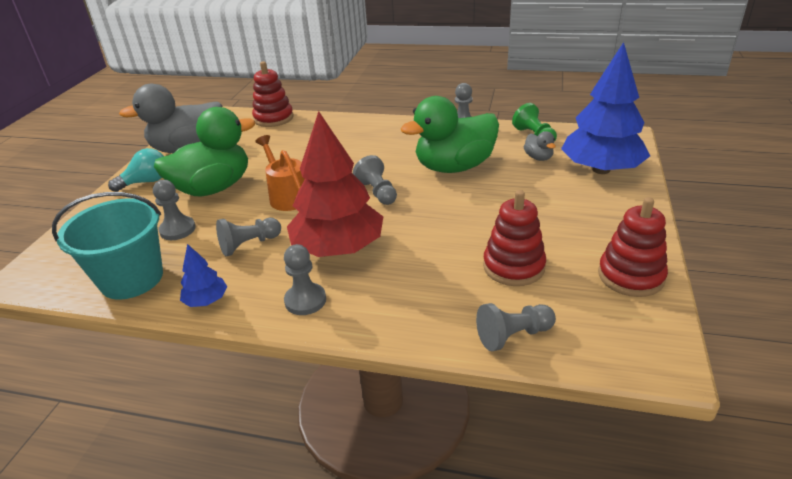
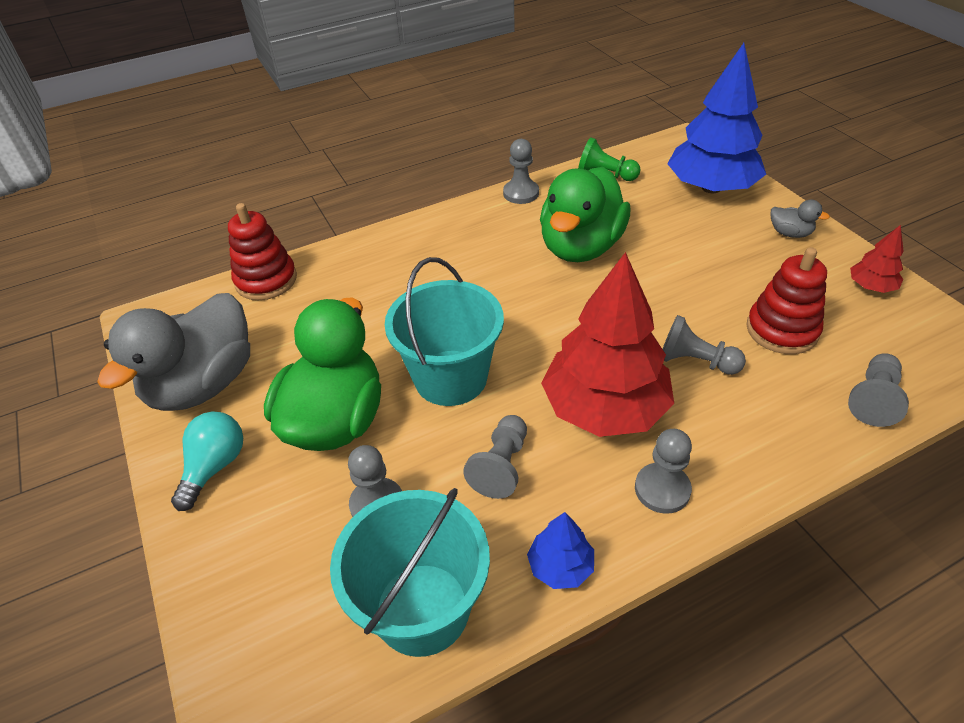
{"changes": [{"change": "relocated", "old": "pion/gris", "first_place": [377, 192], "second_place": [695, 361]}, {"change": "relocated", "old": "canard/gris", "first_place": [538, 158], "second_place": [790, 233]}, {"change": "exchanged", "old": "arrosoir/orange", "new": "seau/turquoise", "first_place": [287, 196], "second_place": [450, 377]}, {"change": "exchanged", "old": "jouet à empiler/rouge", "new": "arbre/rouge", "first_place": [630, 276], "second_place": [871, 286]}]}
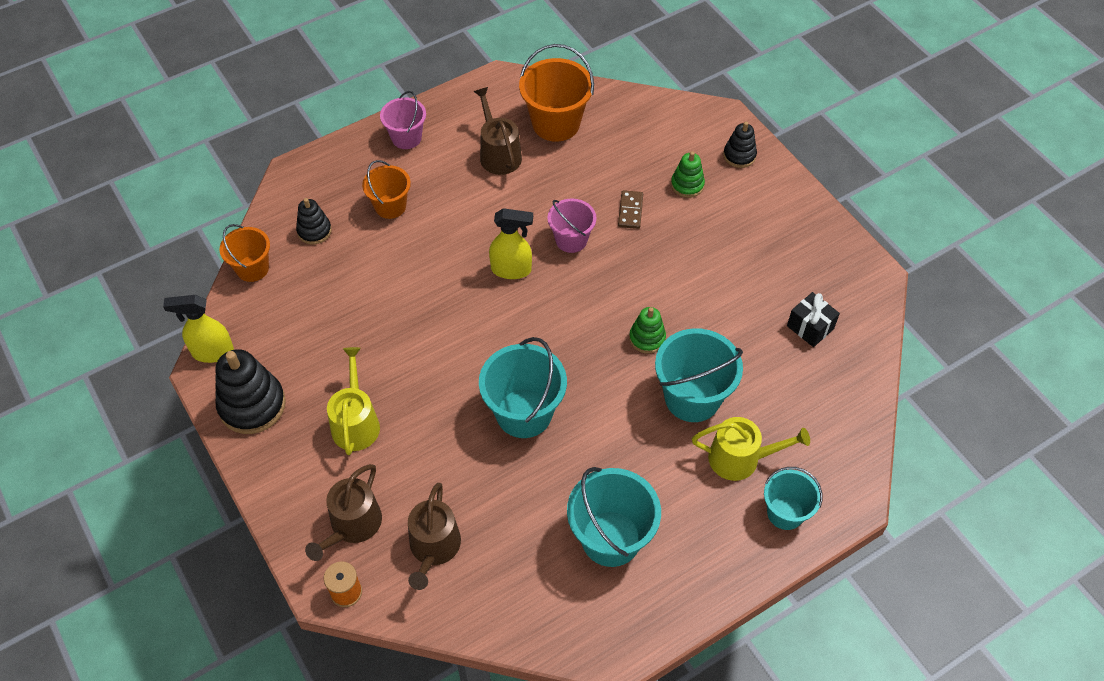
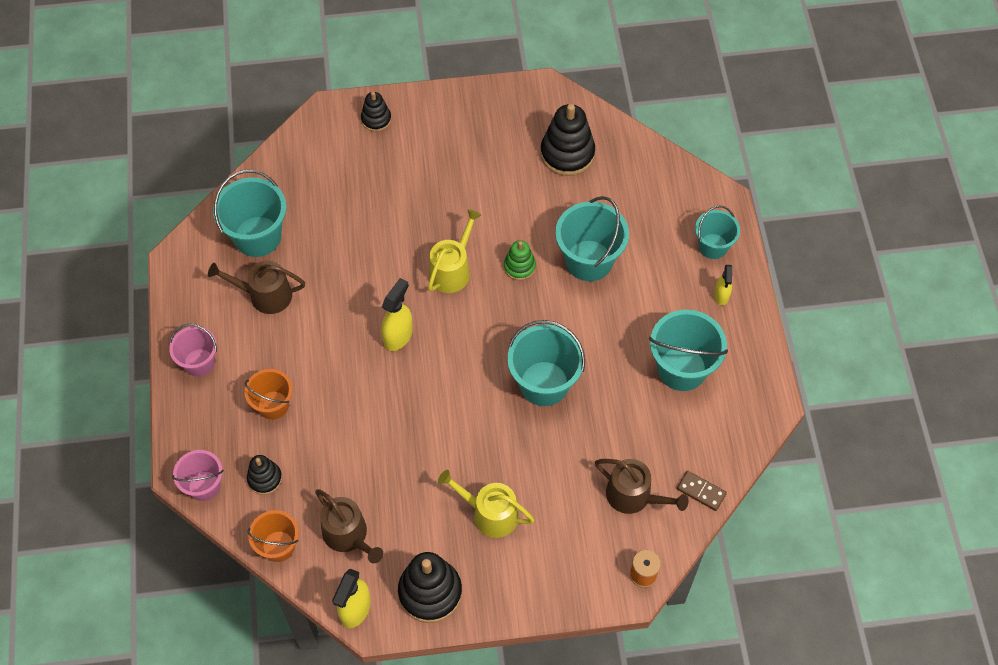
{"changes": [{"change": "missing", "old": "jouet à empiler/vert", "first_place": [687, 185]}, {"change": "appeared", "new": "vaporisateur/jaune", "second_place": [721, 296]}, {"change": "relocated", "old": "arrosoir/marron", "first_place": [352, 525], "second_place": [348, 535]}, {"change": "relocated", "old": "seau/rose", "first_place": [571, 240], "second_place": [204, 486]}, {"change": "relocated", "old": "domino/marron", "first_place": [630, 211], "second_place": [701, 491]}, {"change": "relocated", "old": "arrosoir/jaune", "first_place": [740, 458], "second_place": [452, 270]}, {"change": "exchanged", "old": "cadeau/noir", "new": "jouet à empiler/noir", "first_place": [810, 327], "second_place": [567, 153]}, {"change": "colour", "old": "seau/orange", "new": "seau/turquoise", "first_place": [556, 123], "second_place": [257, 236]}]}
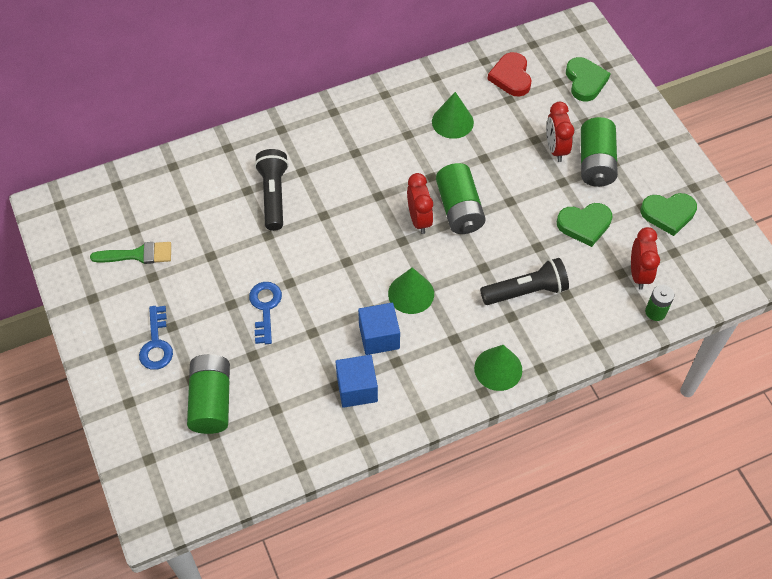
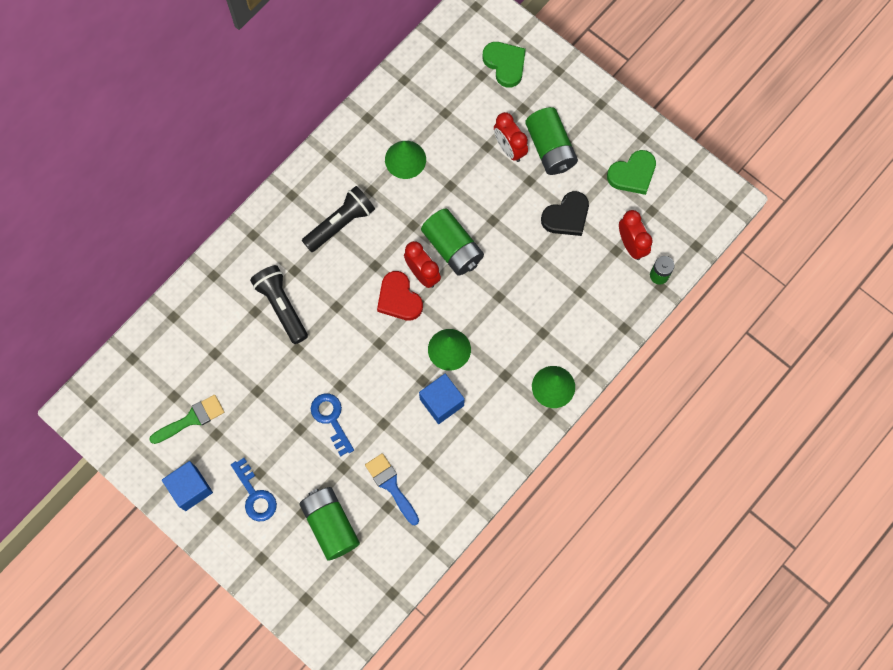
{"changes": [{"change": "appeared", "new": "pinceau/bleu", "second_place": [391, 486]}, {"change": "relocated", "old": "cube/bleu", "first_place": [357, 389], "second_place": [190, 488]}, {"change": "relocated", "old": "lampe de poche/noir", "first_place": [526, 291], "second_place": [340, 223]}, {"change": "relocated", "old": "cœur/rouge", "first_place": [511, 77], "second_place": [399, 299]}, {"change": "colour", "old": "cœur/vert", "new": "cœur/noir", "first_place": [584, 225], "second_place": [566, 216]}]}
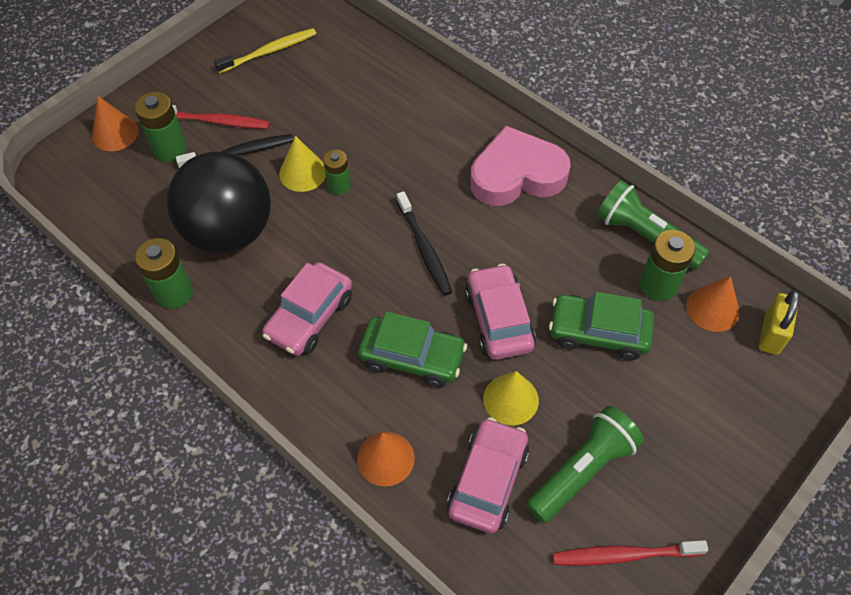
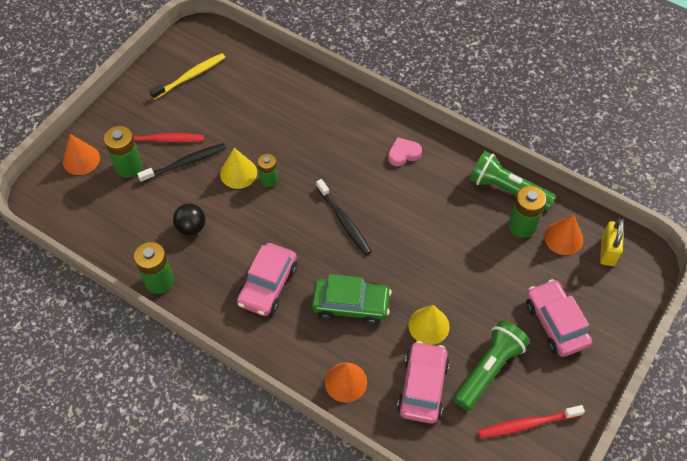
{"changes": [{"change": "missing", "old": "voiture/vert", "first_place": [598, 332]}, {"change": "relocated", "old": "voiture/rose", "first_place": [498, 319], "second_place": [555, 323]}, {"change": "size", "old": "balle/noir", "first_place": [229, 232], "second_place": [191, 227], "factor": 0.42}, {"change": "size", "old": "cœur/rose", "first_place": [517, 175], "second_place": [403, 154], "factor": 0.46}]}
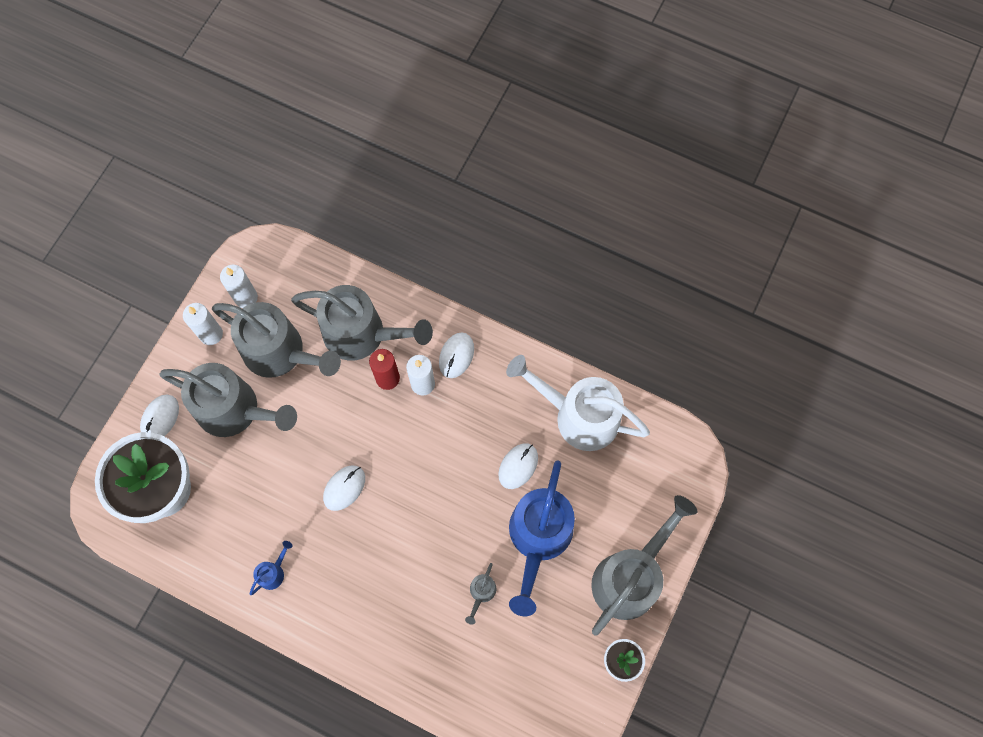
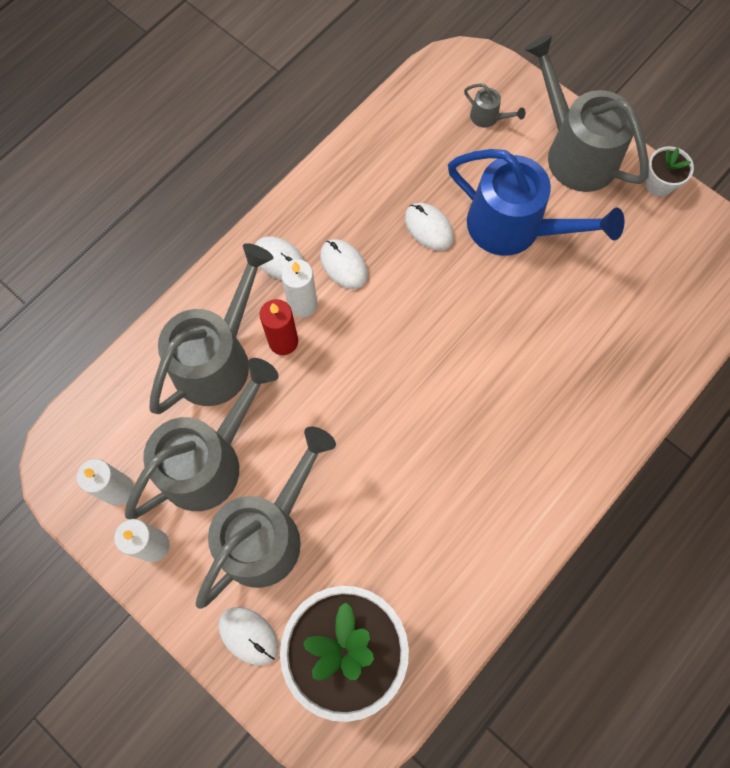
{"changes": [{"change": "missing", "old": "arrosoir/bleu", "first_place": [273, 572]}, {"change": "missing", "old": "arrosoir/blanc", "first_place": [577, 415]}, {"change": "relocated", "old": "souris/blanc", "first_place": [344, 488], "second_place": [343, 265]}, {"change": "relocated", "old": "arrosoir/gris", "first_place": [481, 593], "second_place": [488, 118]}]}
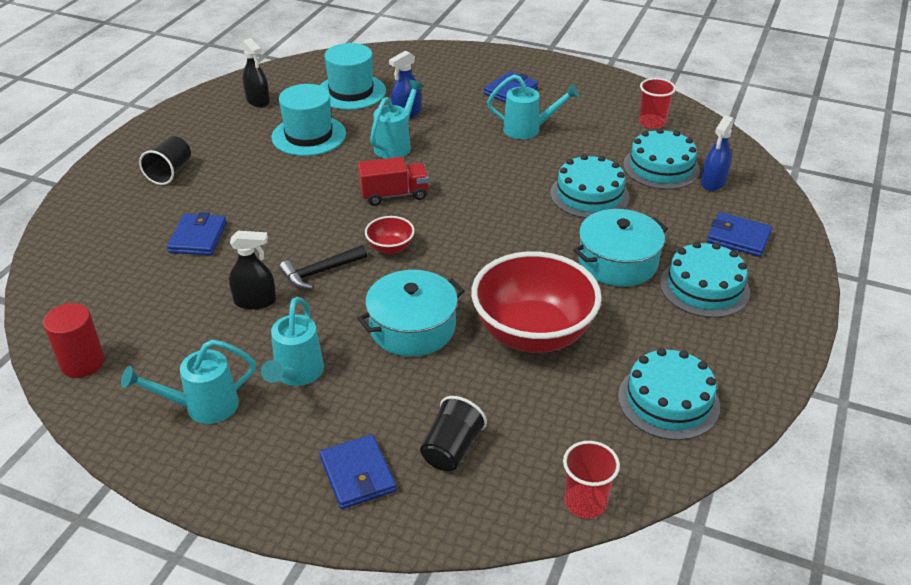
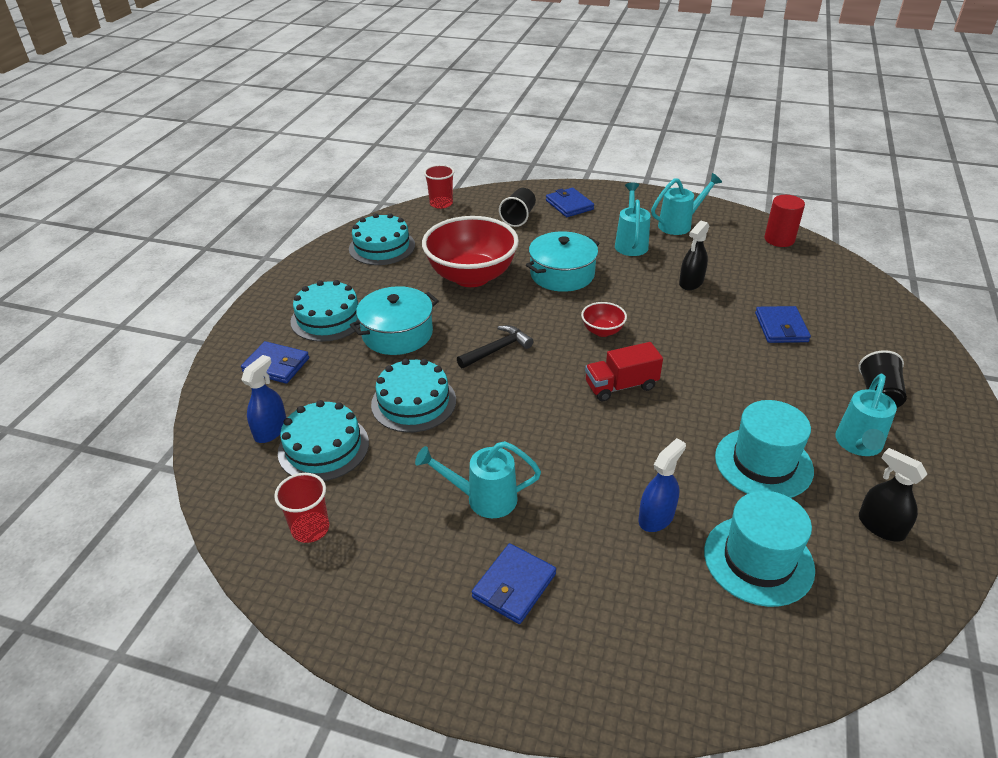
{"changes": [{"change": "relocated", "old": "marteau/noir", "first_place": [320, 272], "second_place": [497, 350]}, {"change": "relocated", "old": "arrosoir/turquoise", "first_place": [396, 145], "second_place": [858, 445]}, {"change": "spun", "old": "vaporisateur/noir", "first_place": [255, 301], "second_place": [691, 282], "degrees": -45}]}
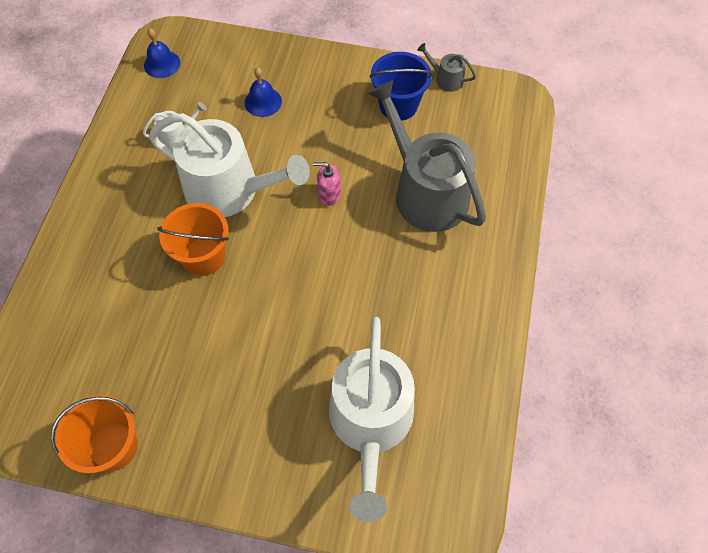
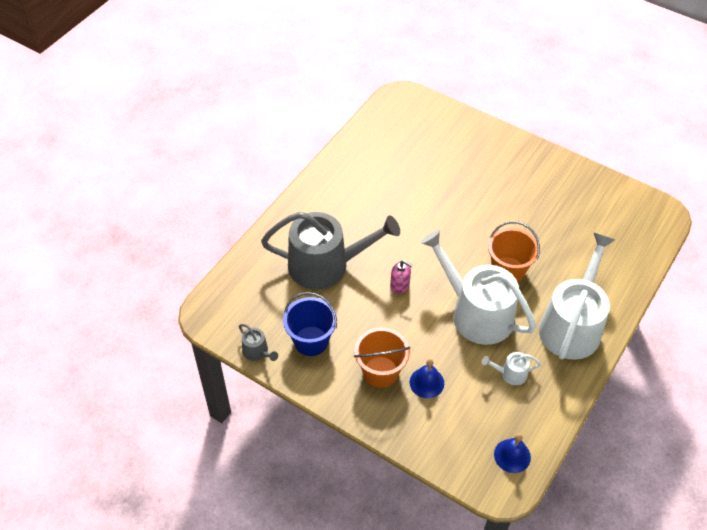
{"changes": [{"change": "relocated", "old": "seau/orange", "first_place": [113, 446], "second_place": [380, 372]}, {"change": "relocated", "old": "arrosoir/blanc", "first_place": [370, 423], "second_place": [572, 325]}, {"change": "spun", "old": "arrosoir/gris", "first_place": [425, 192], "second_place": [326, 265], "degrees": -75}]}
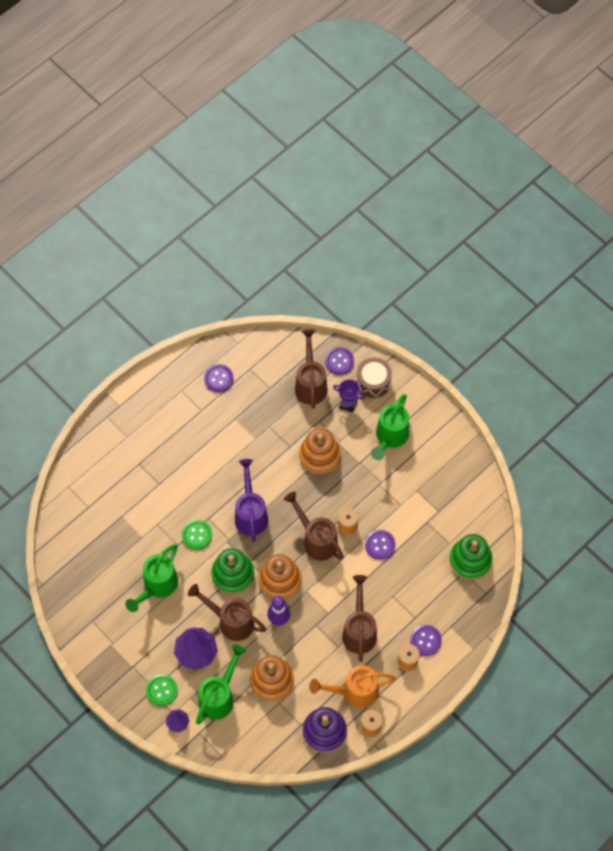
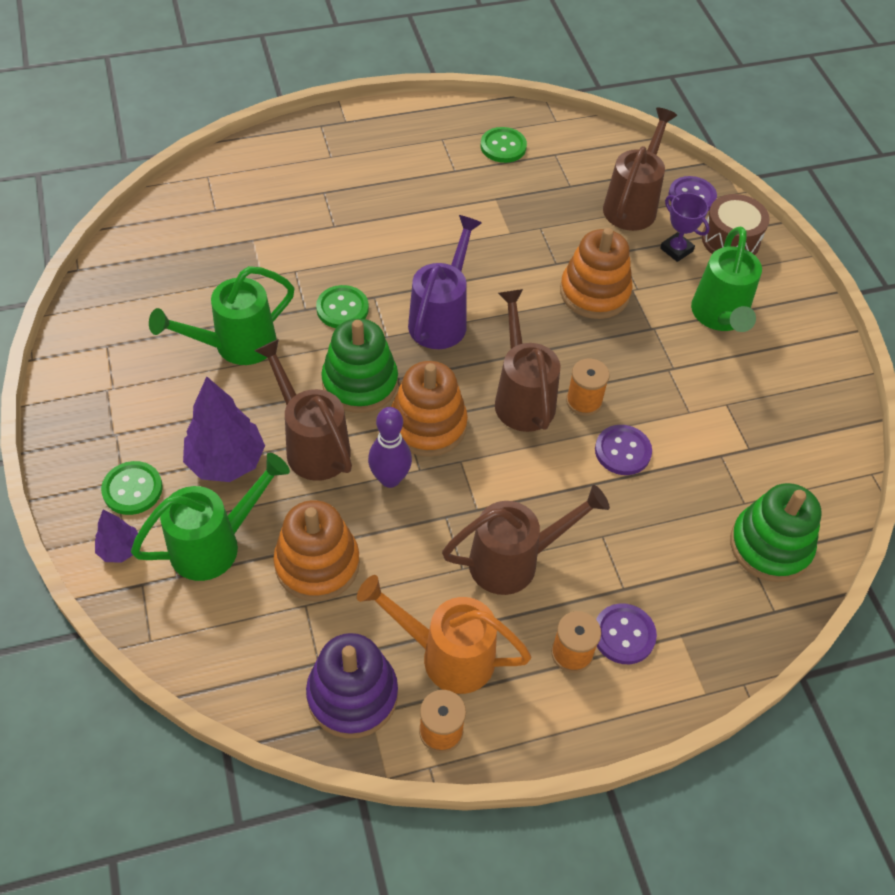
{"changes": [{"change": "colour", "old": "bouton/violet", "new": "bouton/vert", "first_place": [218, 378], "second_place": [503, 146]}, {"change": "spun", "old": "arrosoir/marron", "first_place": [359, 631], "second_place": [514, 561], "degrees": 45}, {"change": "spun", "old": "arrosoir/vert", "first_place": [390, 437], "second_place": [720, 316], "degrees": -45}]}
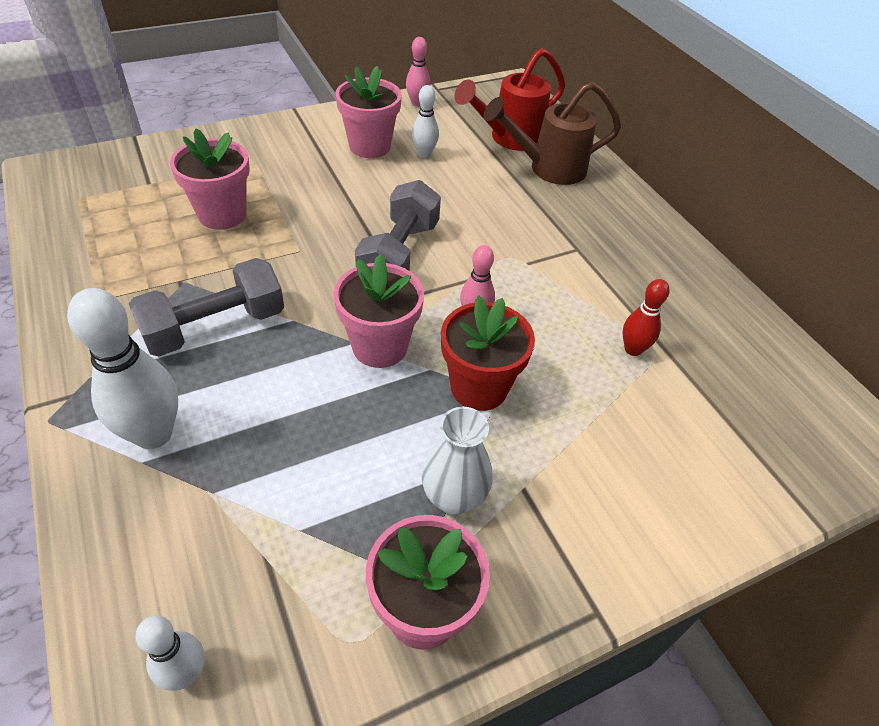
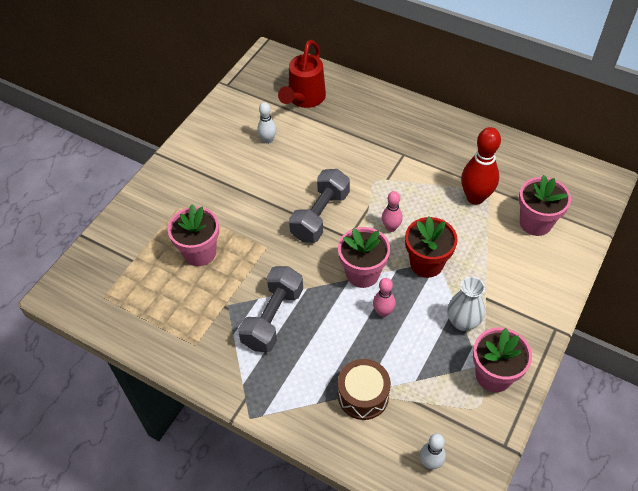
{"changes": [{"change": "missing", "old": "quille/blanc", "first_place": [153, 434]}, {"change": "missing", "old": "arrosoir/marron", "first_place": [548, 169]}, {"change": "appeared", "new": "tambour/marron", "second_place": [363, 395]}, {"change": "relocated", "old": "pot de fleurs/rose", "first_place": [370, 146], "second_place": [535, 223]}, {"change": "relocated", "old": "quille/rose", "first_place": [417, 103], "second_place": [383, 312]}, {"change": "spun", "old": "haltère/gris", "first_place": [399, 255], "second_place": [320, 215], "degrees": 45}, {"change": "size", "old": "quille/rouge", "first_place": [633, 349], "second_place": [475, 197], "factor": 1.8}]}
